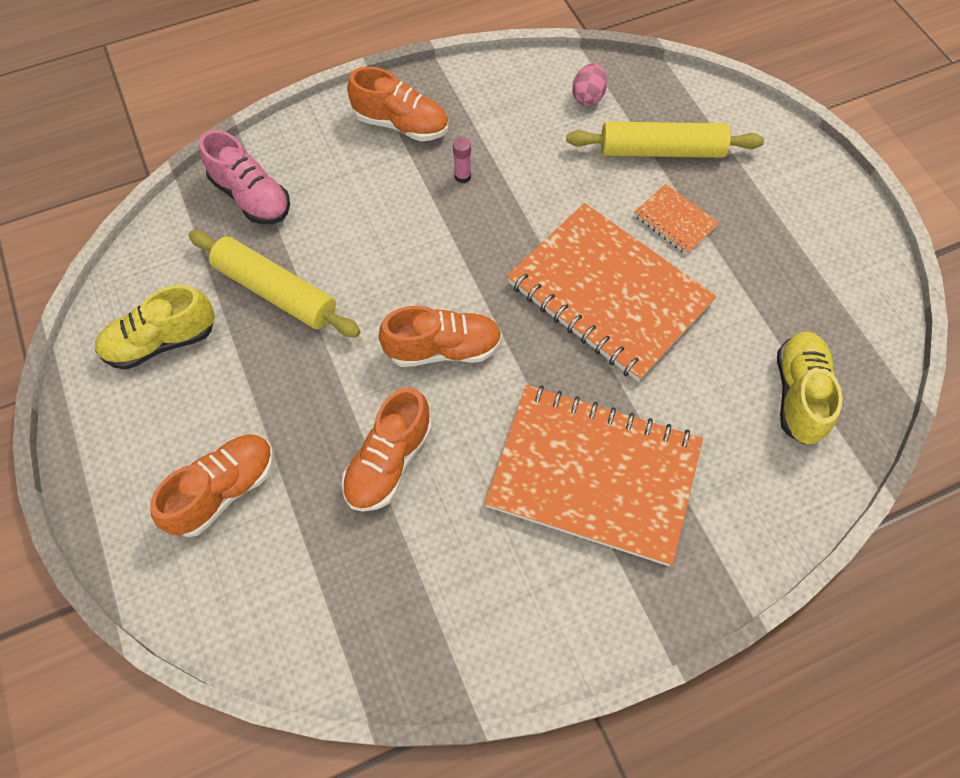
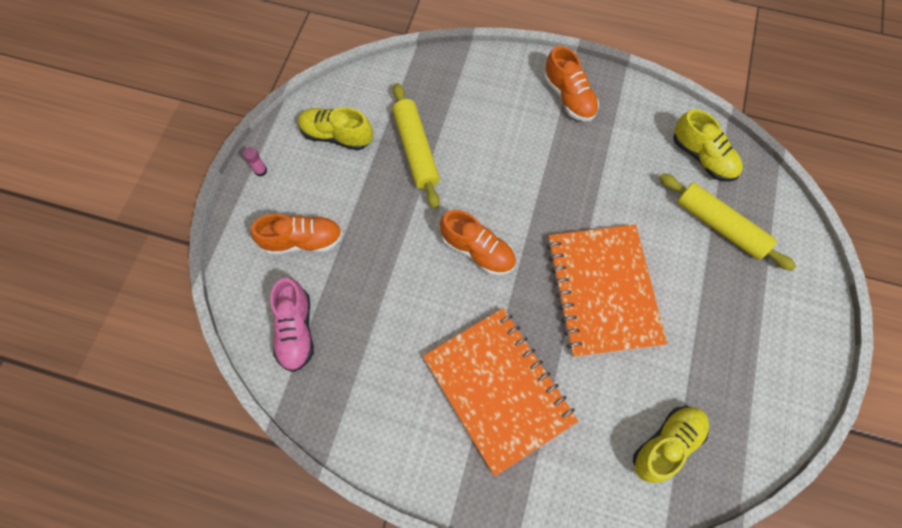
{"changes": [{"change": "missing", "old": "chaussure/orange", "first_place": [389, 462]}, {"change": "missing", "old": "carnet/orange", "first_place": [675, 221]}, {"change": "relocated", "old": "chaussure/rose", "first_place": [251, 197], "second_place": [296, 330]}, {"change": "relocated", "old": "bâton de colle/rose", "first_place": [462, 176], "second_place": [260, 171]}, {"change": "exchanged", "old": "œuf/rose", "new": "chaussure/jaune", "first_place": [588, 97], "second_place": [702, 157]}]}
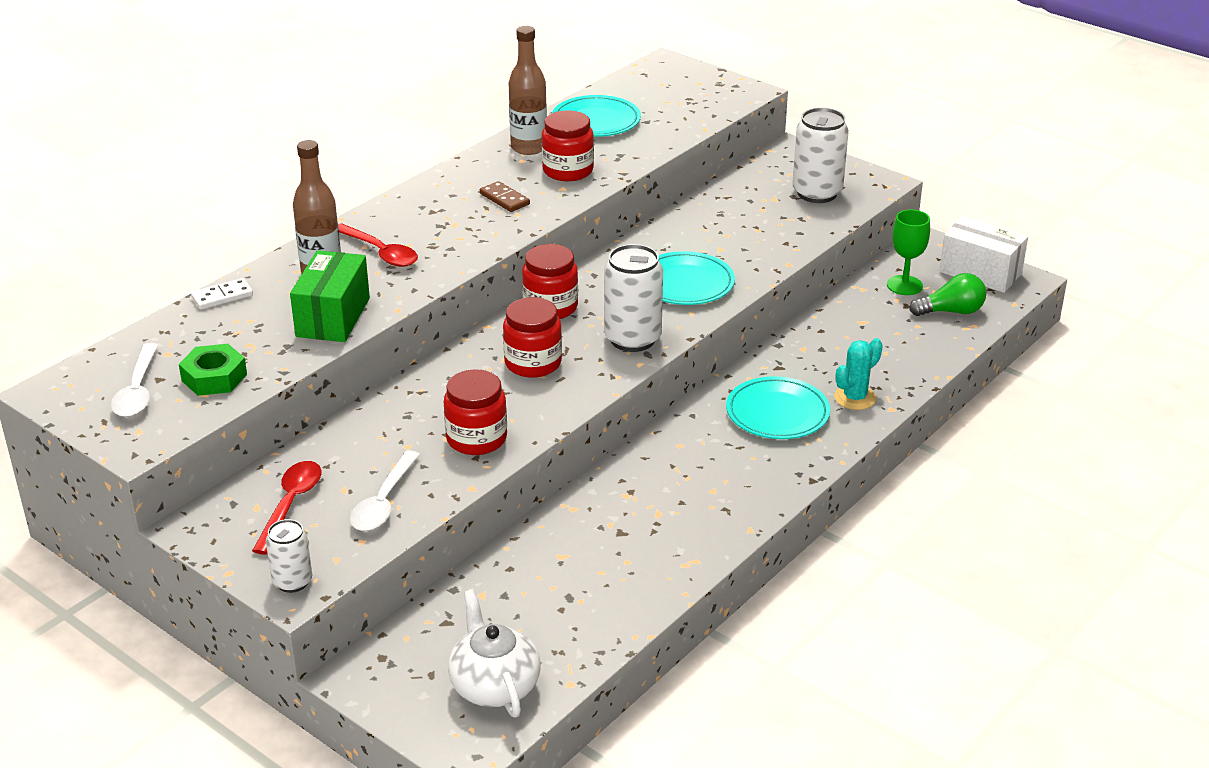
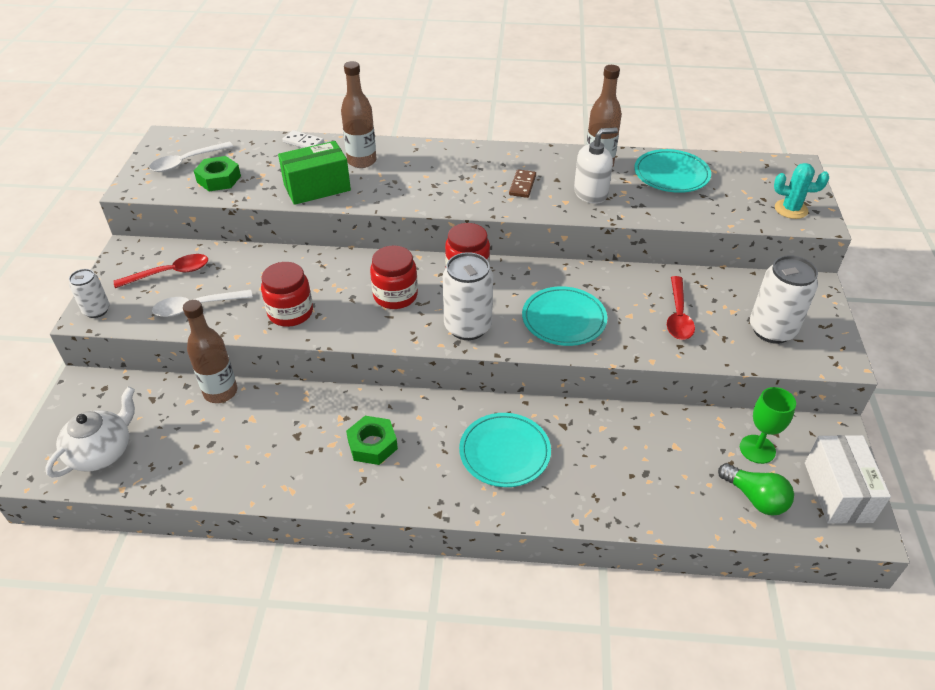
{"changes": [{"change": "appeared", "new": "bouteille/marron", "second_place": [220, 392]}, {"change": "appeared", "new": "écrou/vert", "second_place": [372, 445]}, {"change": "relocated", "old": "cuillère/rouge", "first_place": [380, 253], "second_place": [678, 316]}, {"change": "relocated", "old": "cactus/turquoise", "first_place": [855, 398], "second_place": [791, 209]}, {"change": "exchanged", "old": "bocal/rouge", "new": "distributeur de savon/blanc", "first_place": [568, 171], "second_place": [590, 193]}]}
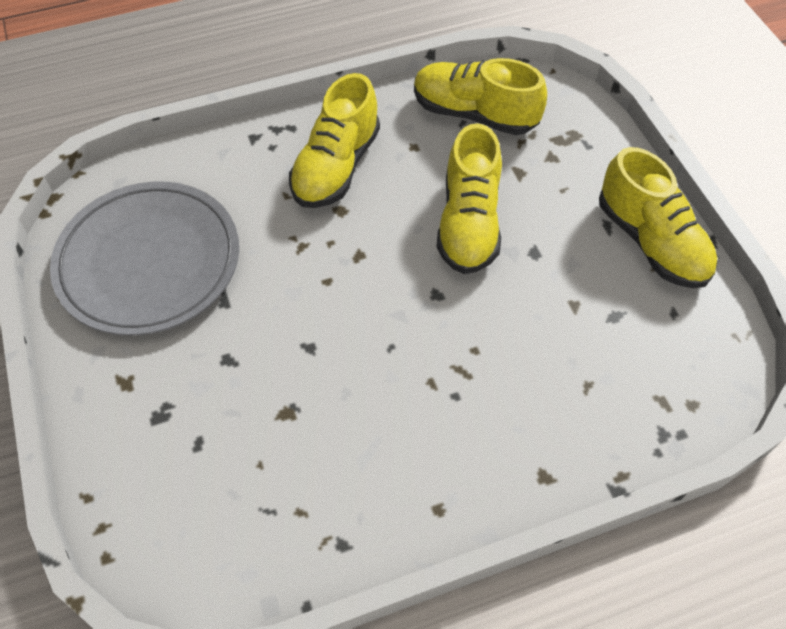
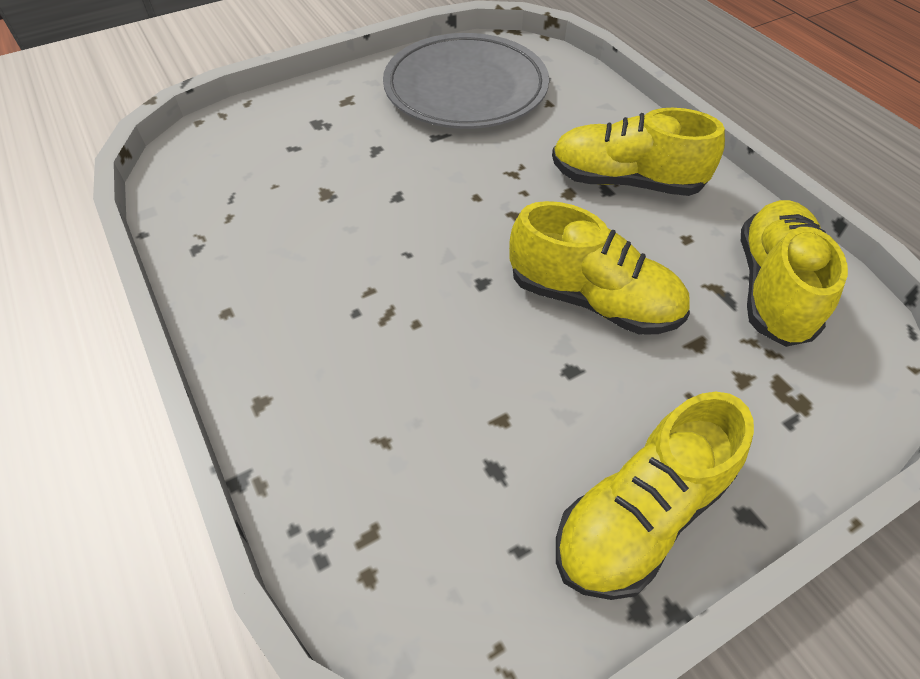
{"changes": [{"change": "spun", "old": "chaussure/jaune", "first_place": [468, 223], "second_place": [592, 300], "degrees": -150}]}
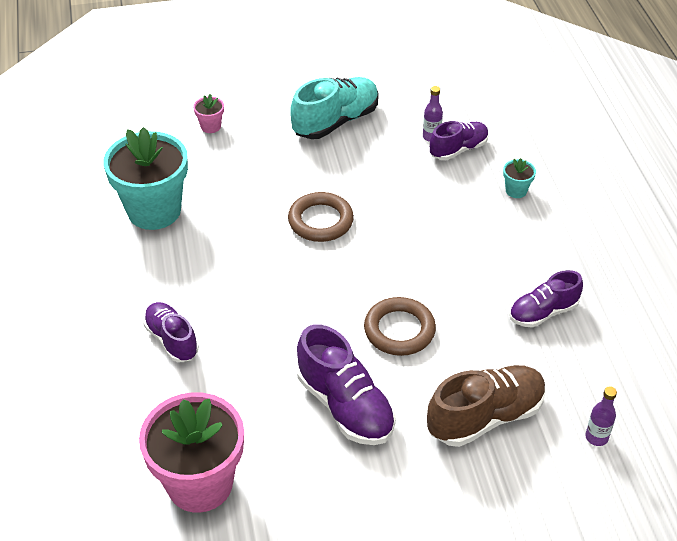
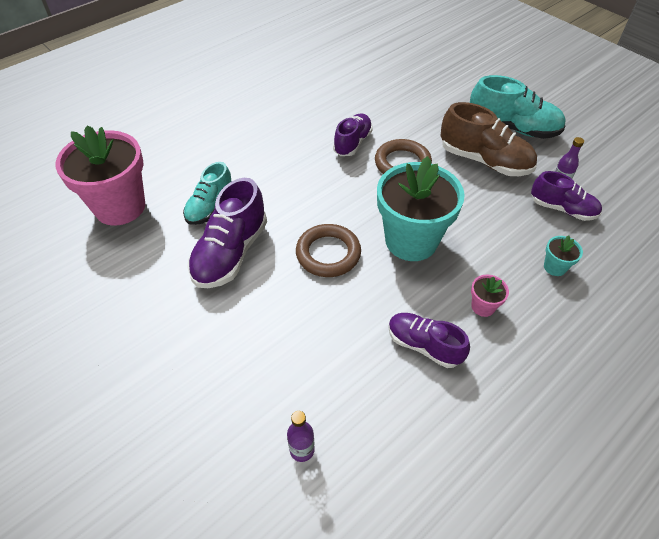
{"changes": [{"change": "appeared", "new": "chaussure/turquoise", "second_place": [210, 207]}, {"change": "relocated", "old": "pot de fleurs/turquoise", "first_place": [154, 211], "second_place": [411, 241]}, {"change": "relocated", "old": "chaussure/violet", "first_place": [172, 340], "second_place": [352, 143]}, {"change": "relocated", "old": "pot de fleurs/rose", "first_place": [210, 126], "second_place": [483, 307]}, {"change": "relocated", "old": "chaussure/marron", "first_place": [485, 417], "second_place": [484, 161]}]}
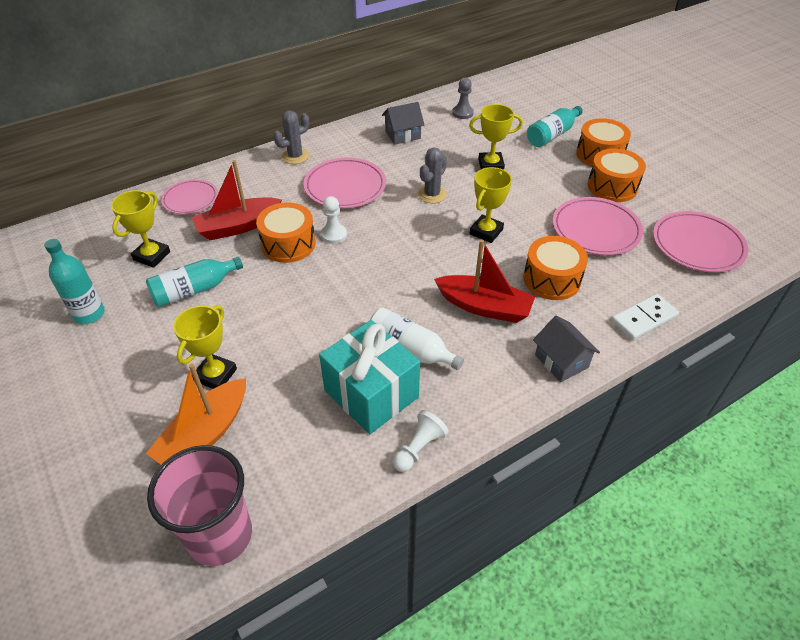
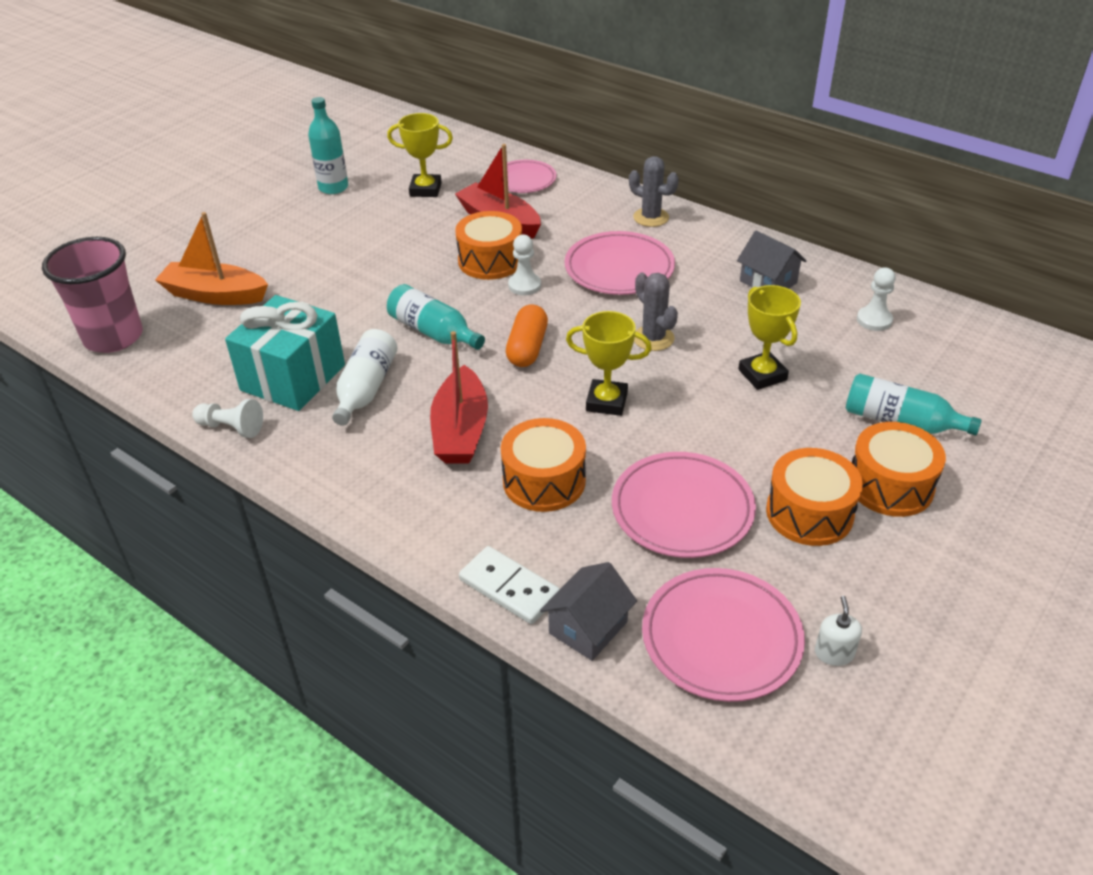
{"changes": [{"change": "missing", "old": "trophée/jaune", "first_place": [215, 375]}, {"change": "appeared", "new": "gélule/orange", "second_place": [527, 348]}, {"change": "appeared", "new": "distributeur de savon/blanc", "second_place": [834, 653]}, {"change": "relocated", "old": "bouteille/turquoise", "first_place": [194, 290], "second_place": [434, 332]}, {"change": "relocated", "old": "maison/gris", "first_place": [561, 361], "second_place": [588, 627]}, {"change": "colour", "old": "pion/gris", "new": "pion/blanc", "first_place": [462, 113], "second_place": [874, 320]}, {"change": "spun", "old": "cactus/gris", "first_place": [432, 194], "second_place": [653, 338], "degrees": 45}]}
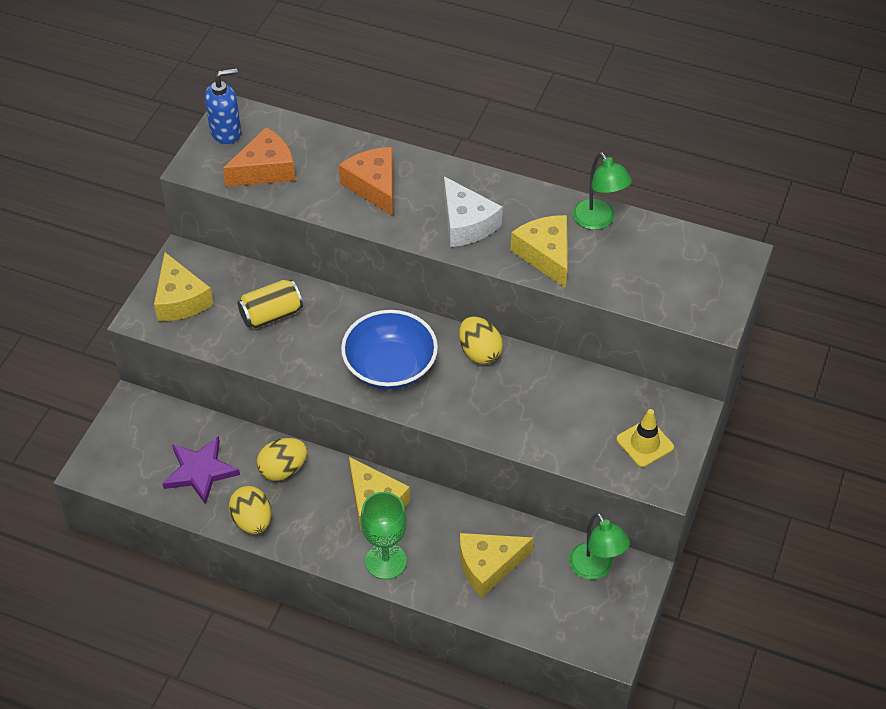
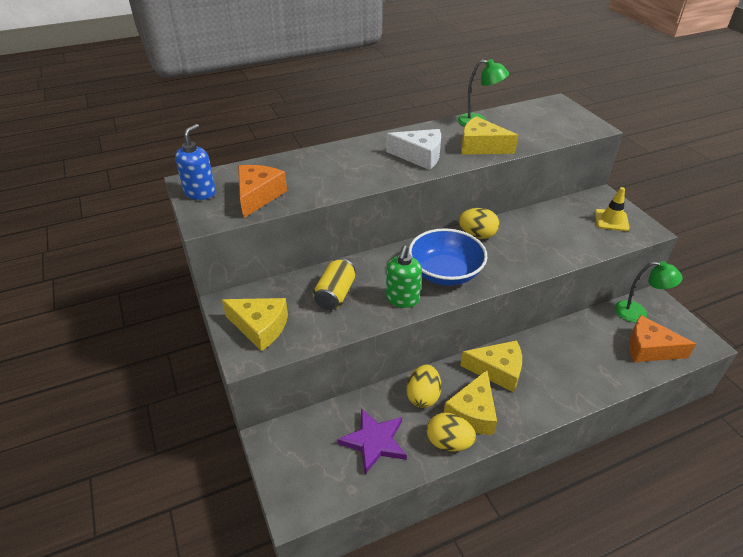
{"changes": [{"change": "missing", "old": "verre à pied/vert", "first_place": [386, 561]}, {"change": "appeared", "new": "distributeur de savon/vert", "second_place": [402, 299]}, {"change": "relocated", "old": "fromage/orange", "first_place": [374, 186], "second_place": [649, 349]}, {"change": "relocated", "old": "fromage/jaune", "first_place": [488, 566], "second_place": [473, 412]}]}
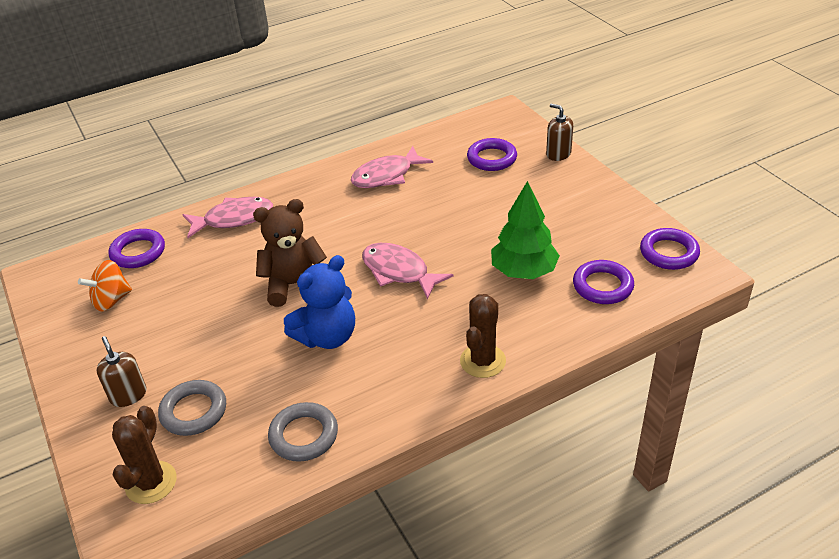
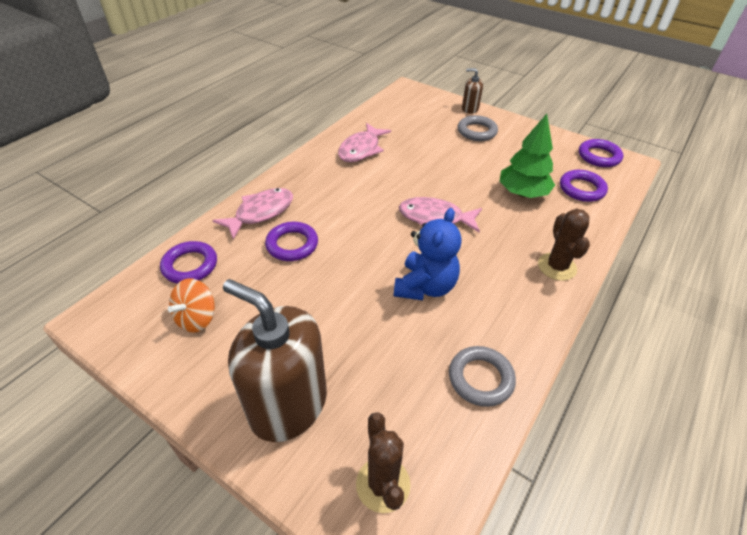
{"changes": [{"change": "missing", "old": "ours en peluche/marron", "first_place": [294, 284]}, {"change": "relocated", "old": "anneau/gris", "first_place": [194, 411], "second_place": [476, 131]}, {"change": "relocated", "old": "anneau/violet", "first_place": [492, 158], "second_place": [292, 244]}, {"change": "size", "old": "distributeur de savon/marron", "first_place": [128, 395], "second_place": [288, 404], "factor": 2.22}]}
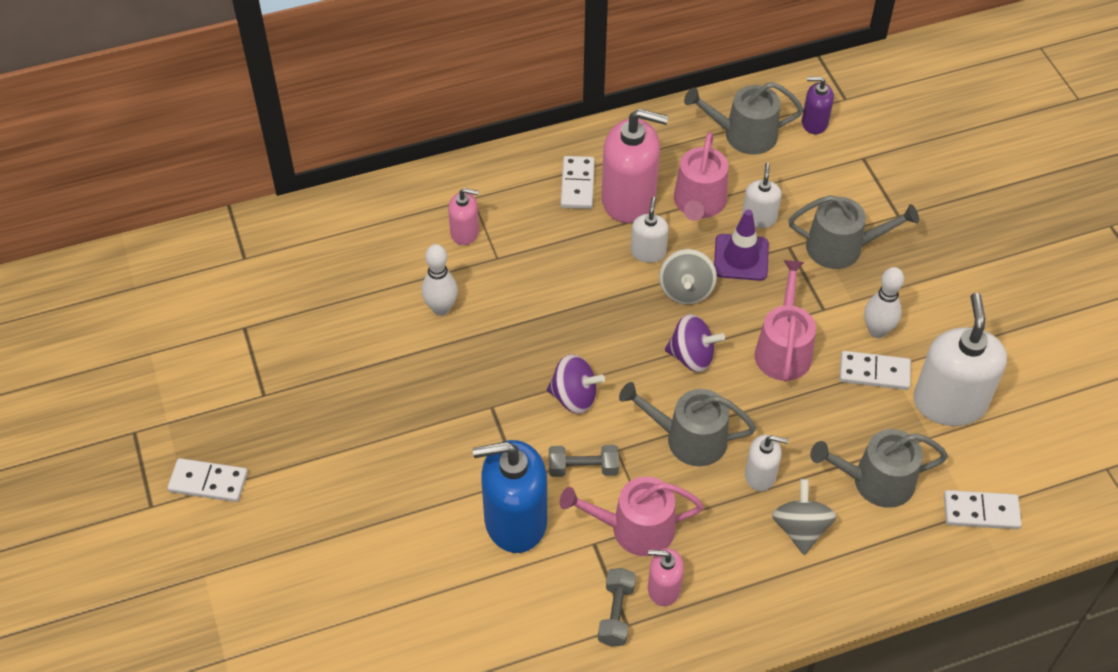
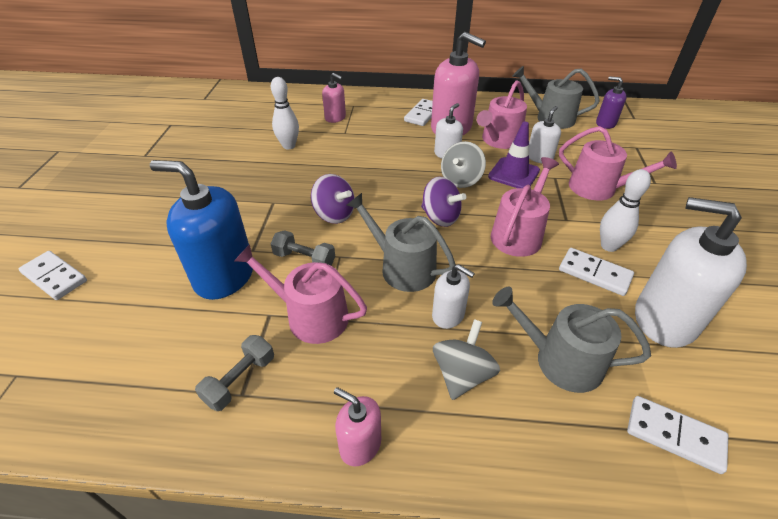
{"changes": [{"change": "relocated", "old": "domino/blanc", "first_place": [208, 482], "second_place": [55, 277]}, {"change": "relocated", "old": "distributeur de savon/rose", "first_place": [663, 588], "second_place": [360, 444]}, {"change": "colour", "old": "arrosoir/gris", "new": "arrosoir/rose", "first_place": [841, 247], "second_place": [598, 188]}, {"change": "spun", "old": "distributeur de savon/blanc", "first_place": [949, 402], "second_place": [664, 319], "degrees": -90}]}
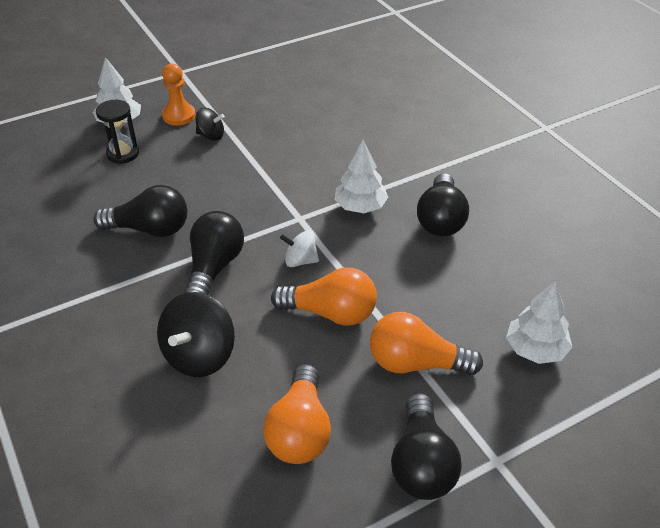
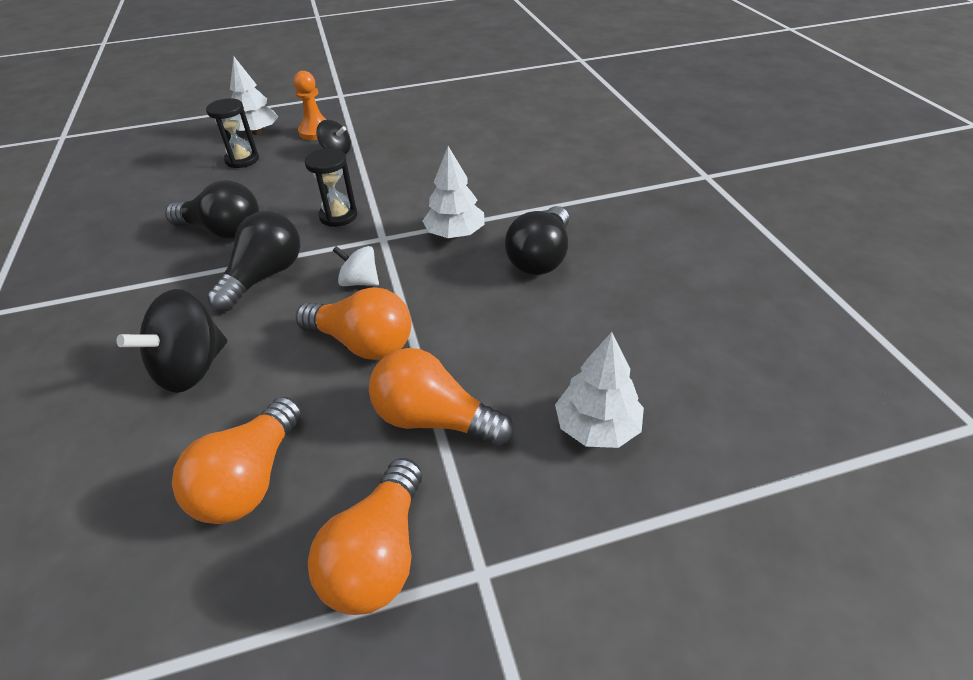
{"changes": [{"change": "appeared", "new": "sablier/noir", "second_place": [338, 216]}, {"change": "colour", "old": "ampoule/noir", "new": "ampoule/orange", "first_place": [422, 464], "second_place": [378, 556]}]}
